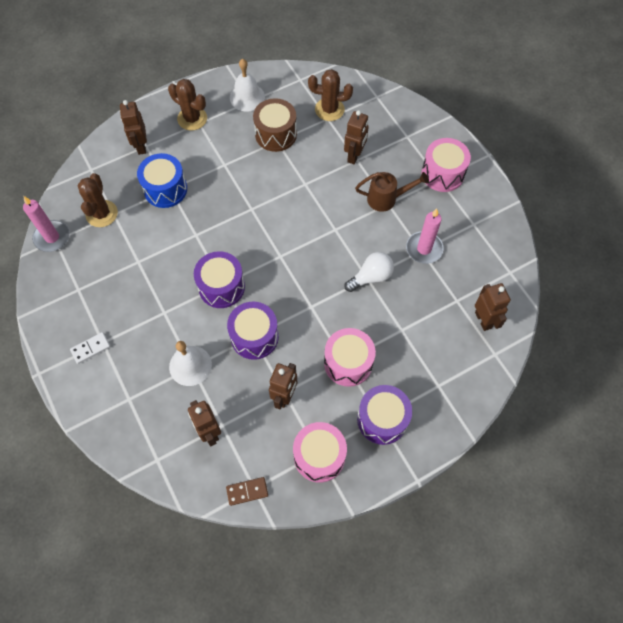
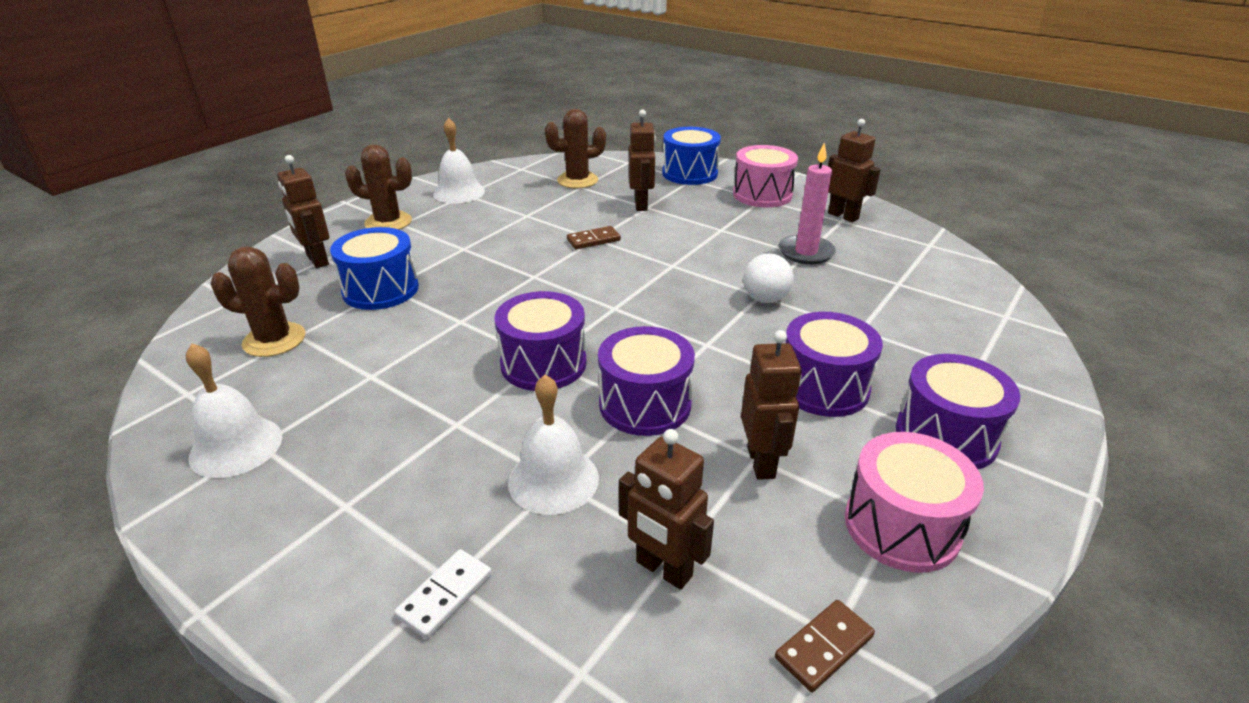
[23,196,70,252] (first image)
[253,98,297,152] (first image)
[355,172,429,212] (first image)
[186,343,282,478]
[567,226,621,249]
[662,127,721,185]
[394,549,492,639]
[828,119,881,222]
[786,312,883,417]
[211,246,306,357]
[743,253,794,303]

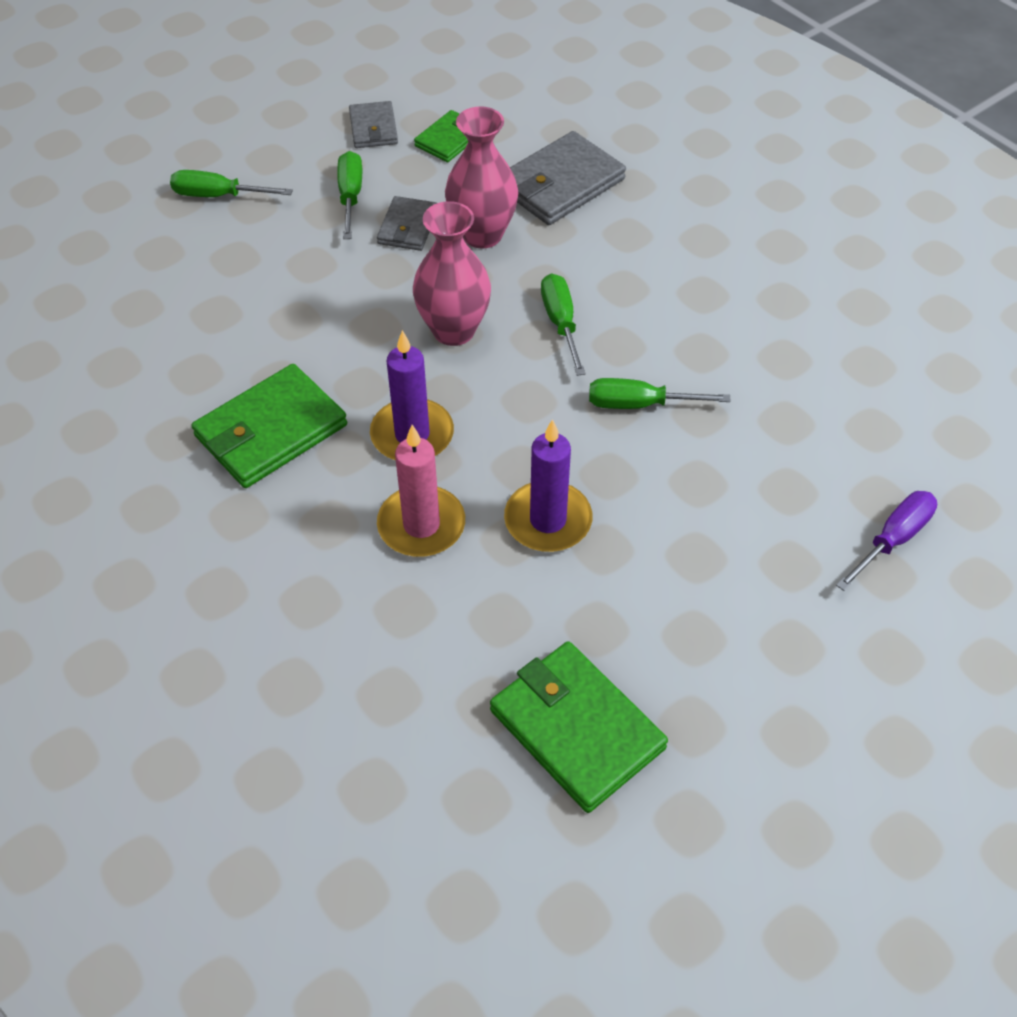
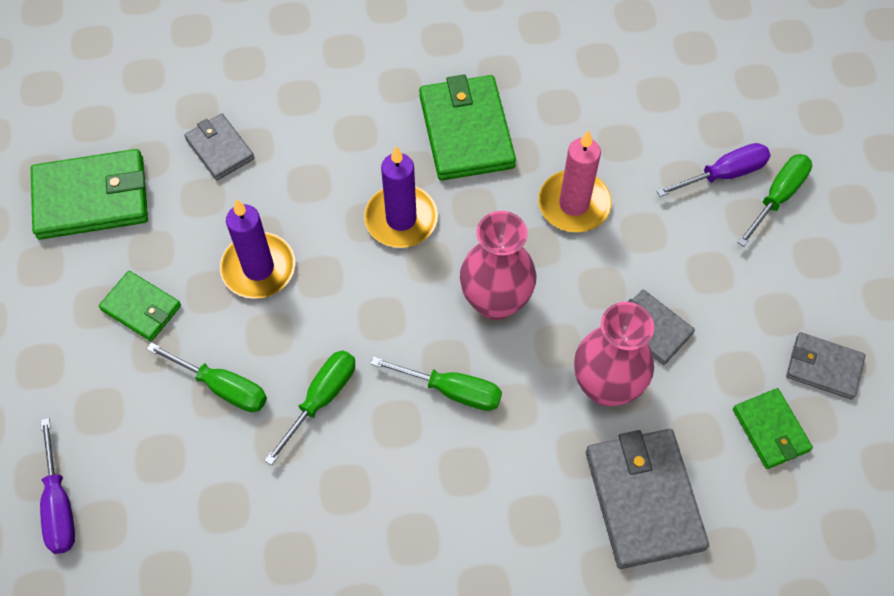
[99,271,181,341]
[184,114,255,180]
[656,143,771,197]
[147,342,267,412]
[538,130,611,232]

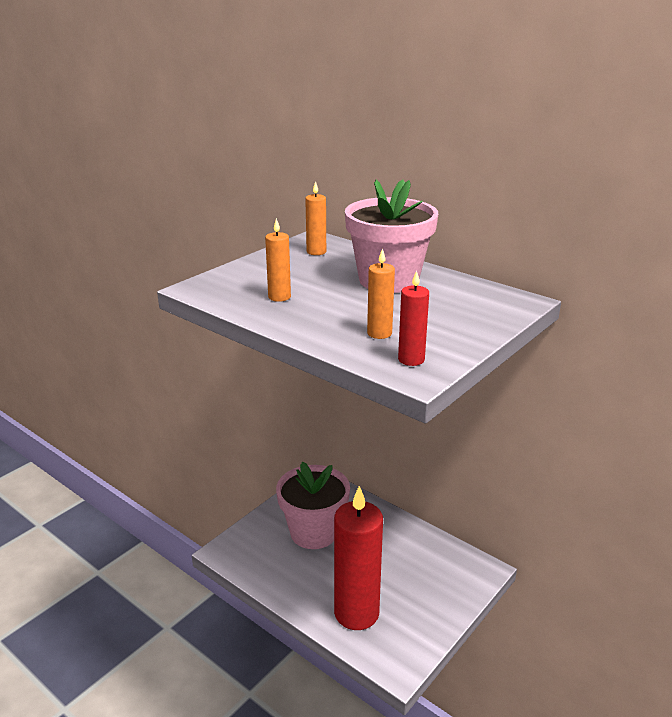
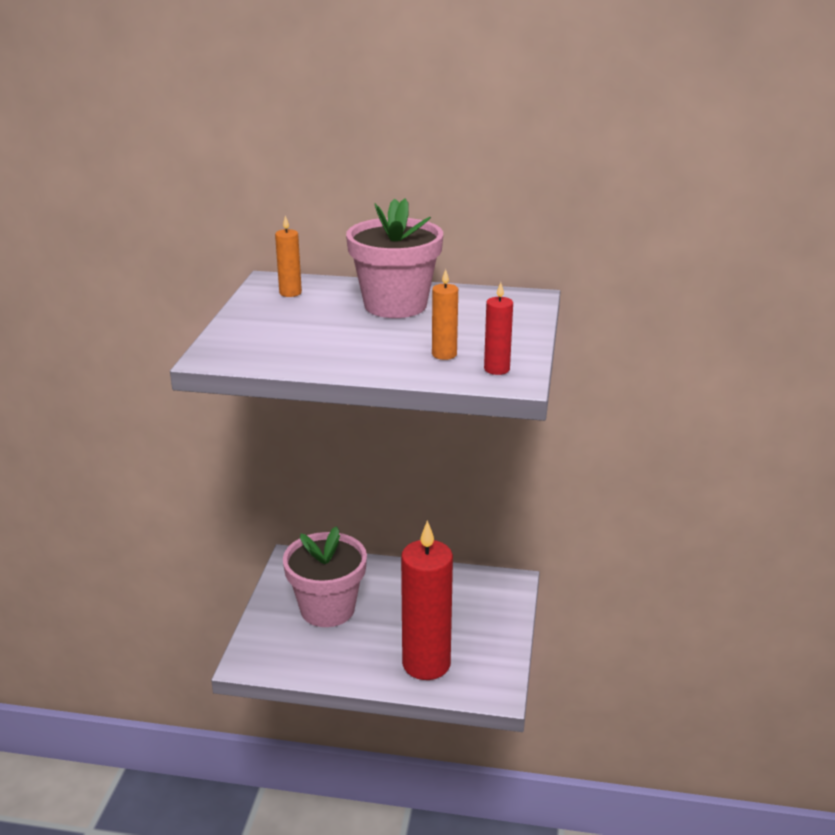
[265,218,291,302] (first image)

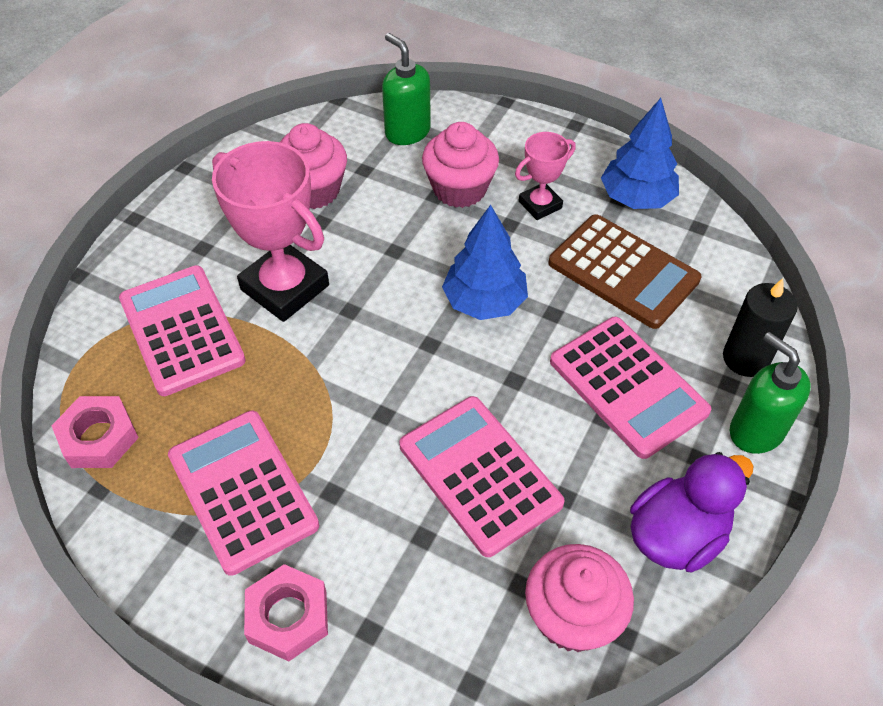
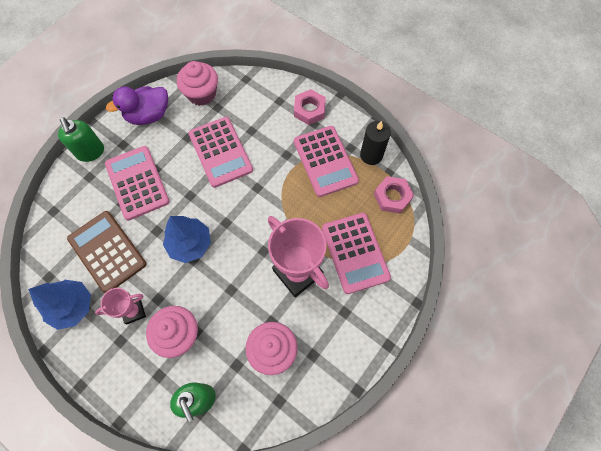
[360,121,391,165]

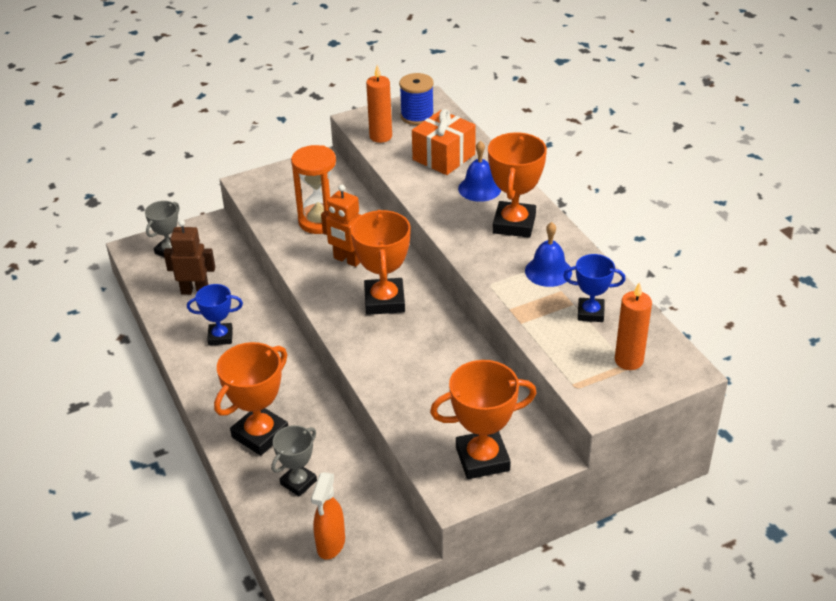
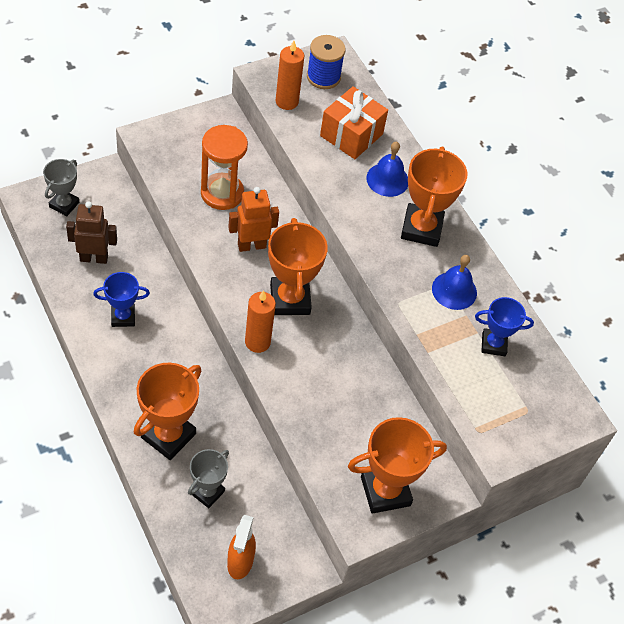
[245,290,276,353]
[228,187,279,252]

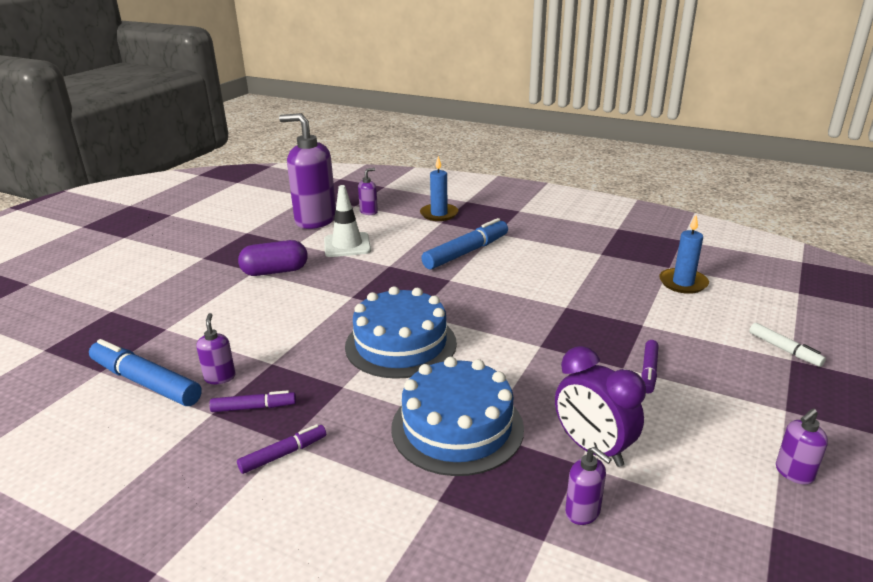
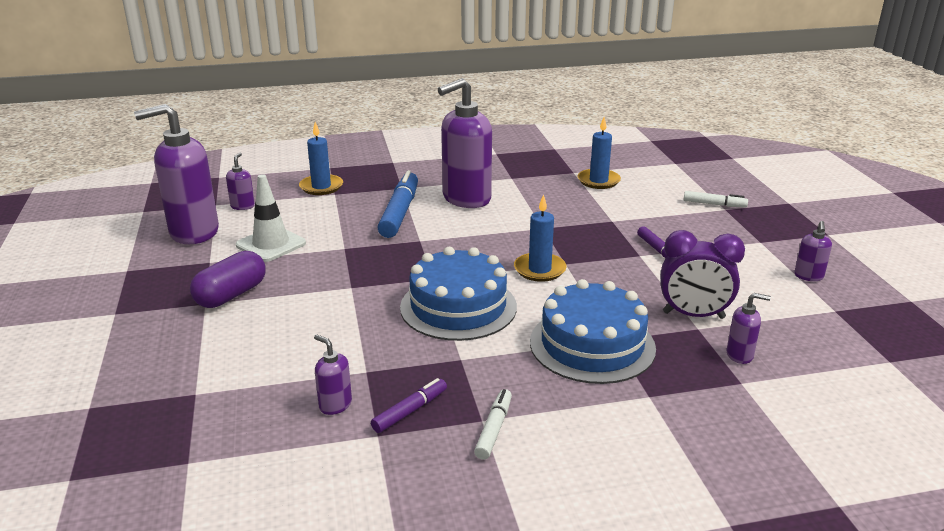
[89,339,202,406] (first image)
[438,78,492,208]
[514,194,567,282]
[474,389,512,460]

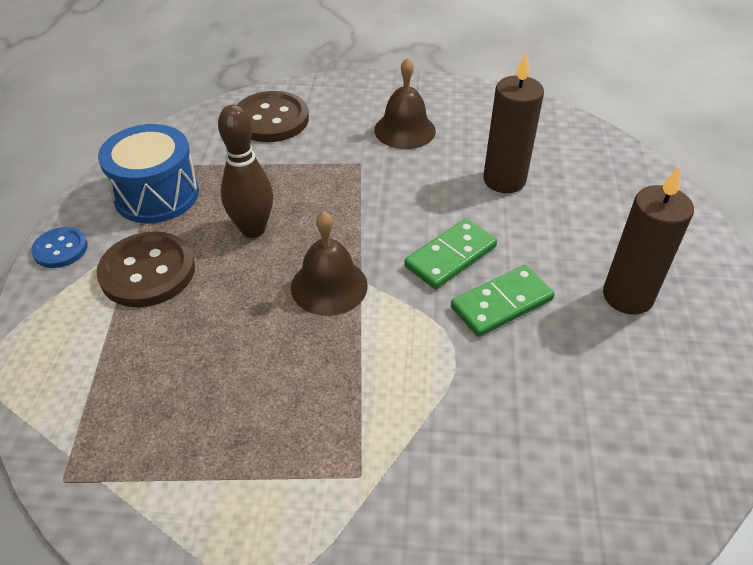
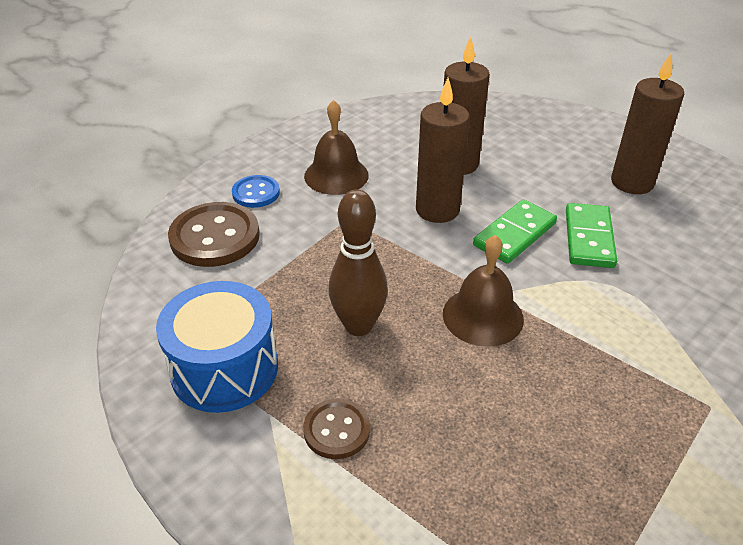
[416,78,470,223]
[232,175,280,208]
[473,200,557,264]
[303,399,370,459]

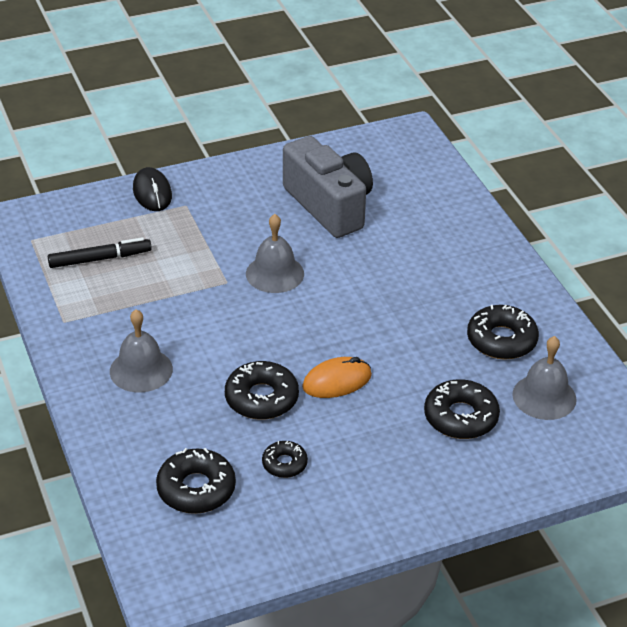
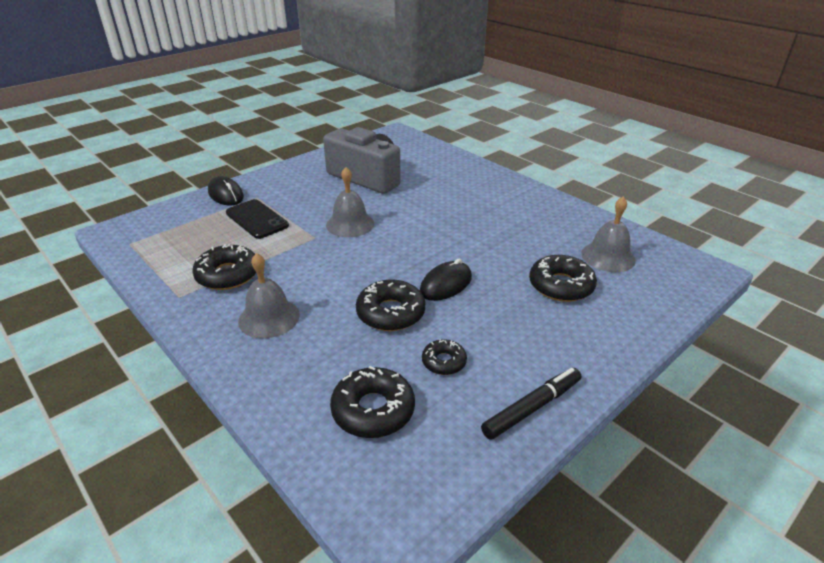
[226,199,289,239]
[481,368,581,440]
[192,244,256,290]
[420,259,472,301]

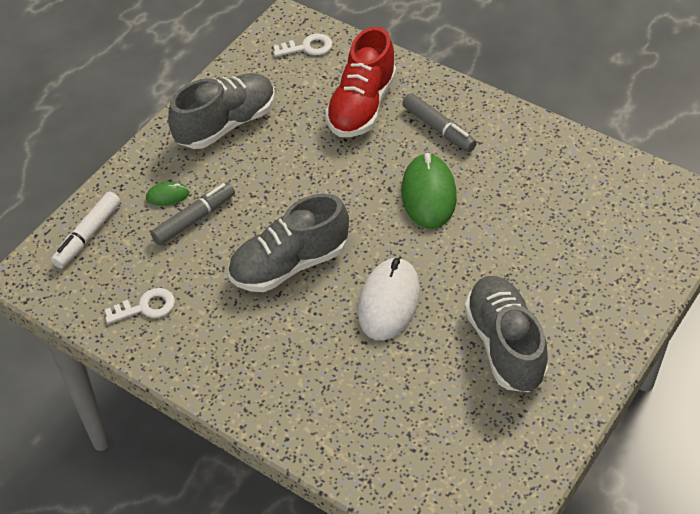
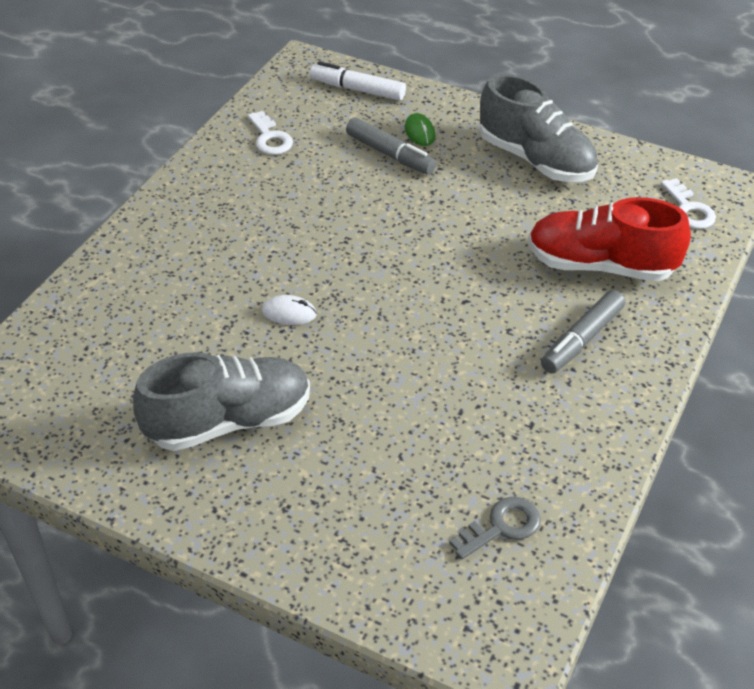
[228,194,349,292] (first image)
[401,153,457,229] (first image)
[449,497,541,559]
[262,295,317,325]

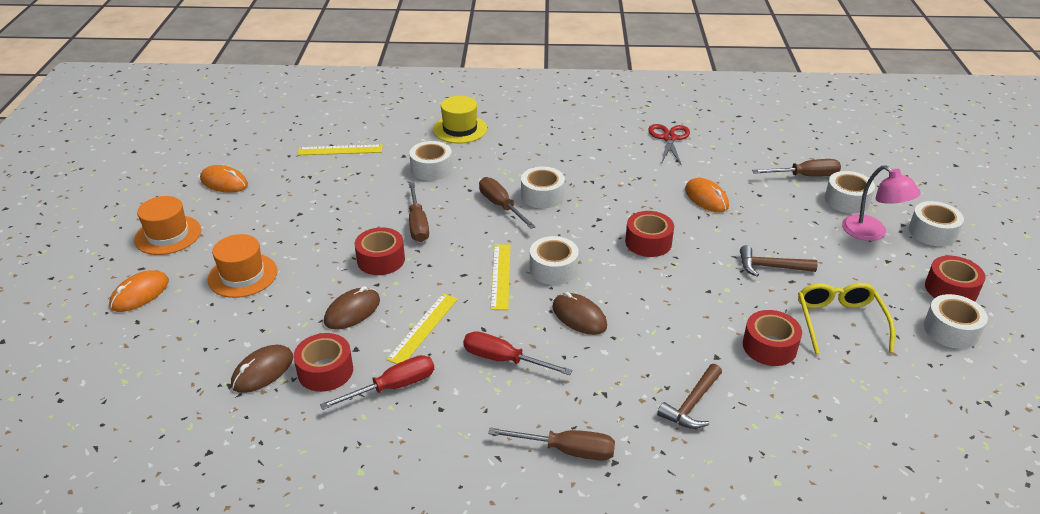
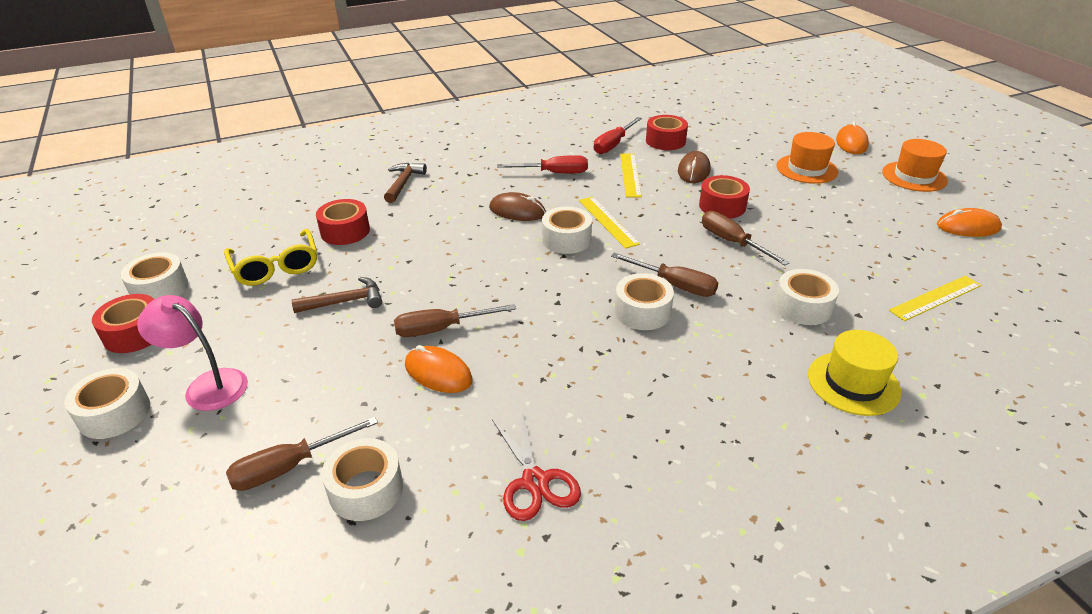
[231,345,293,393] (first image)
[625,211,674,257] (first image)
[394,304,516,337]
[322,438,403,521]

